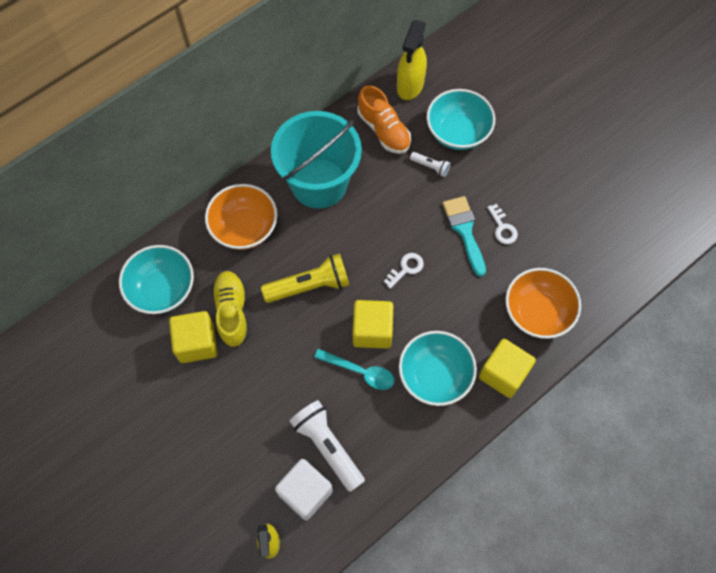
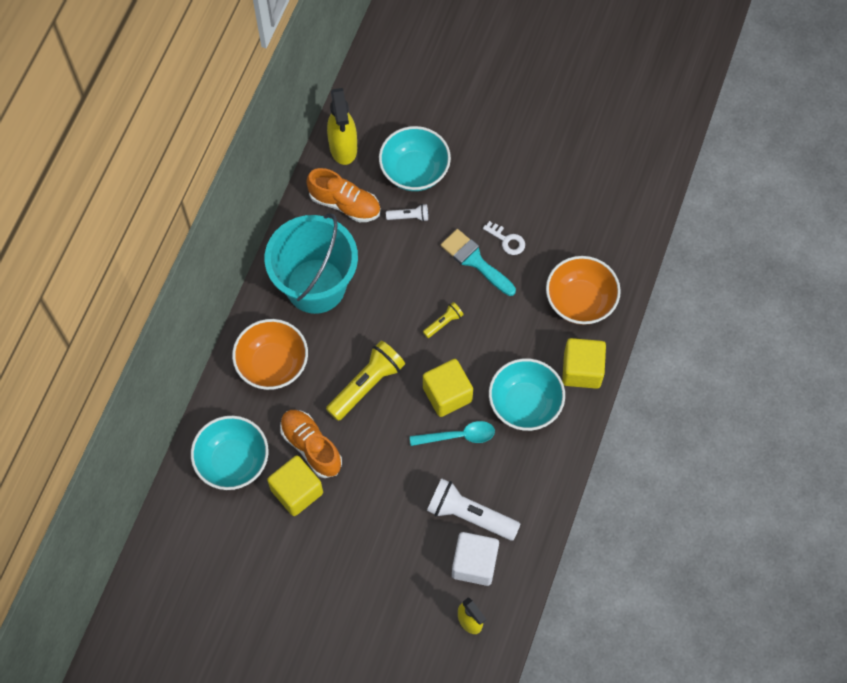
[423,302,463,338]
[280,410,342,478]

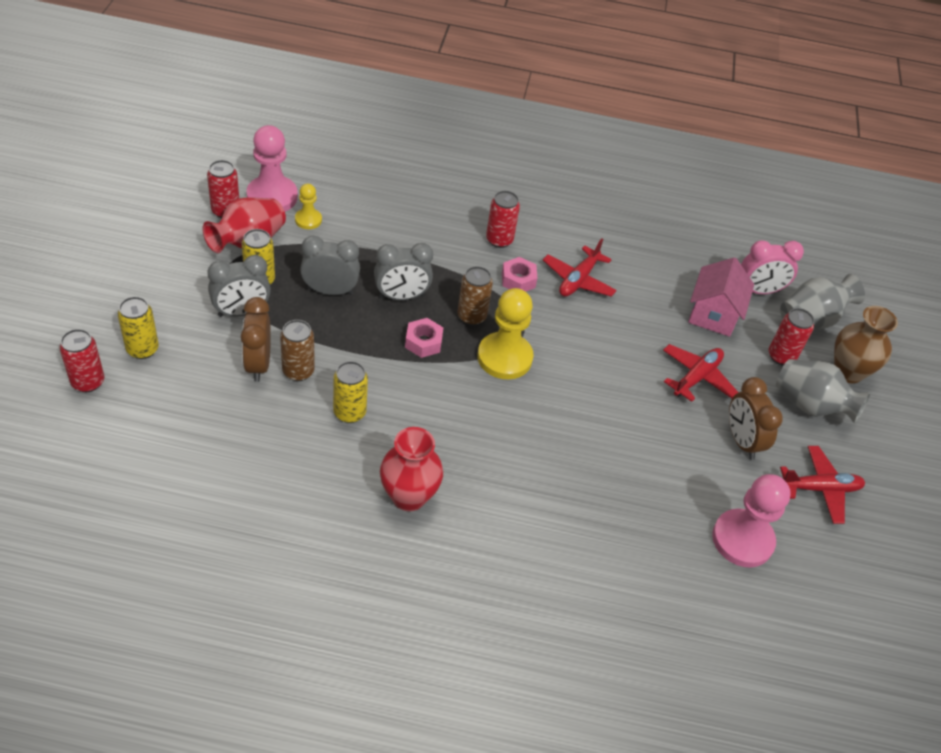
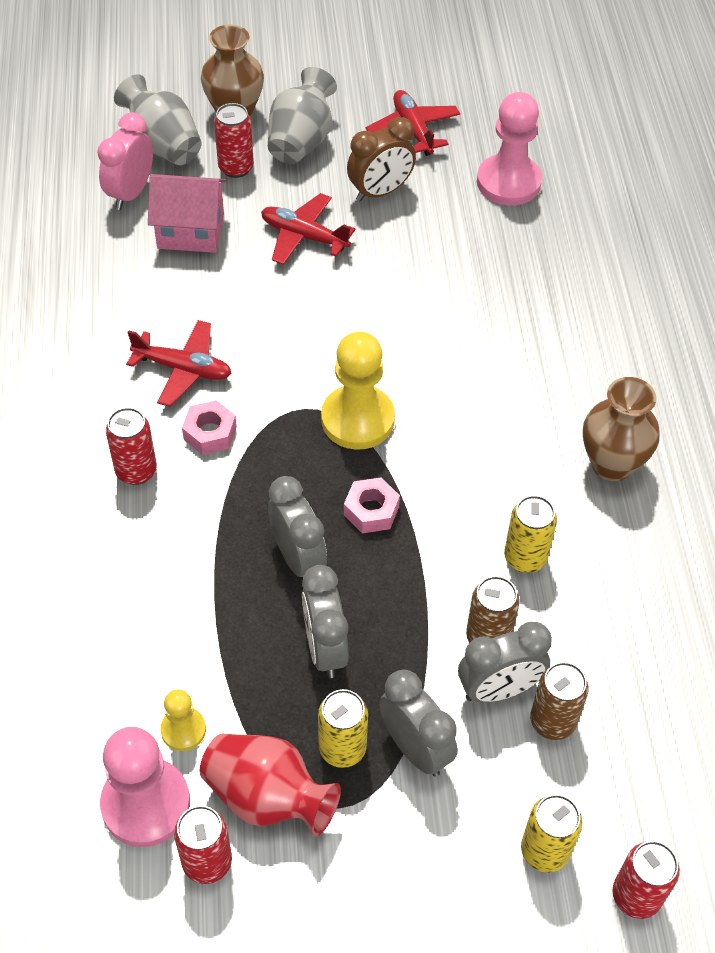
[530,662,589,740]
[458,622,552,703]
[583,377,660,481]
[97,112,153,210]

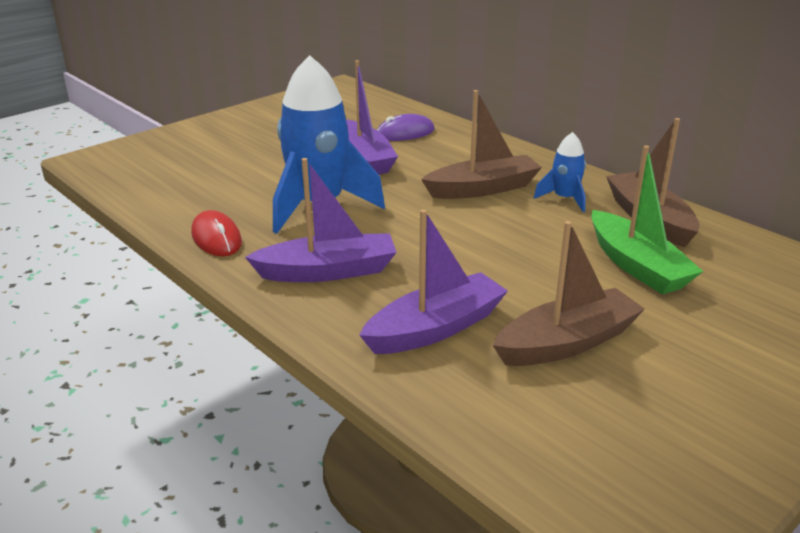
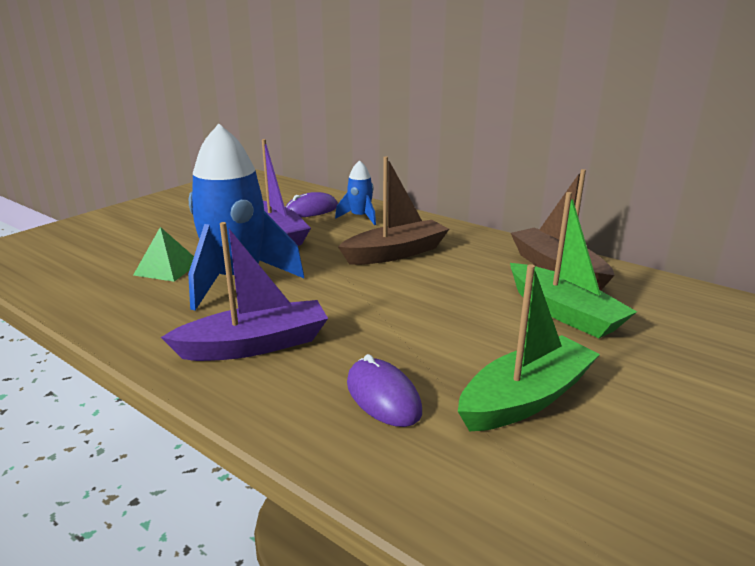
[191,210,242,256] (first image)
[133,227,194,282]
[335,160,376,225]
[347,354,422,427]
[458,264,600,432]

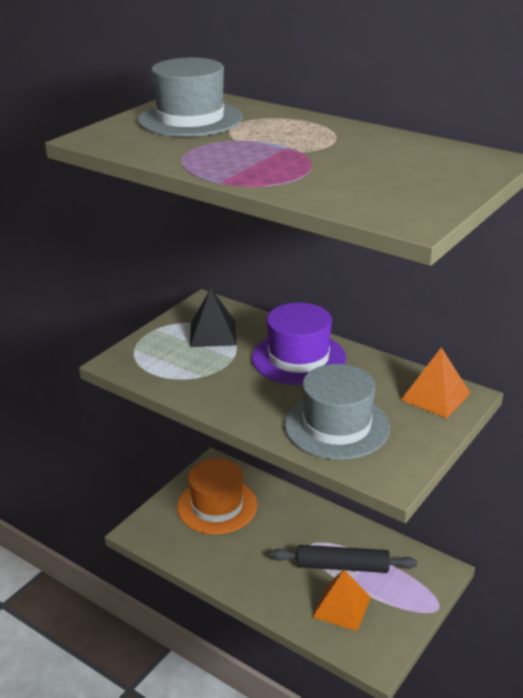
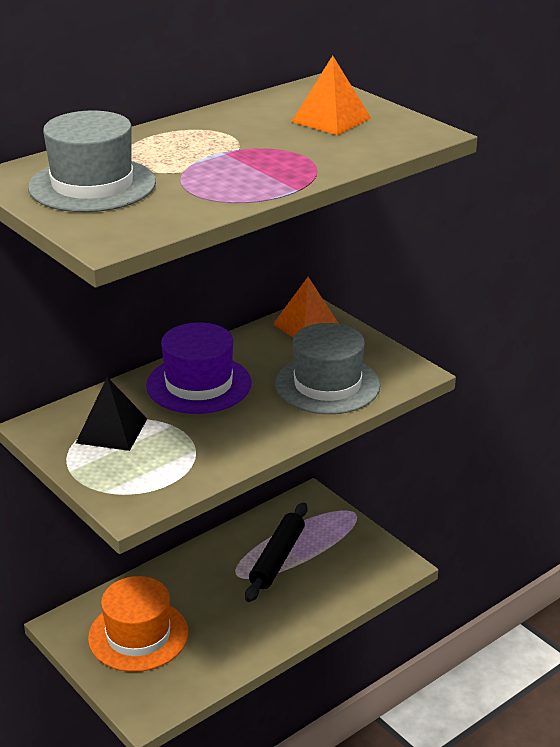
[291,56,371,135]

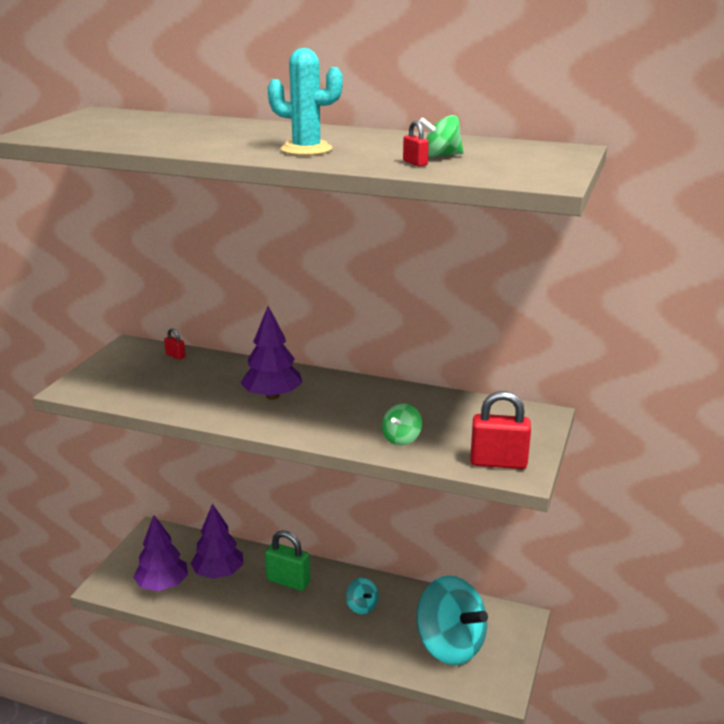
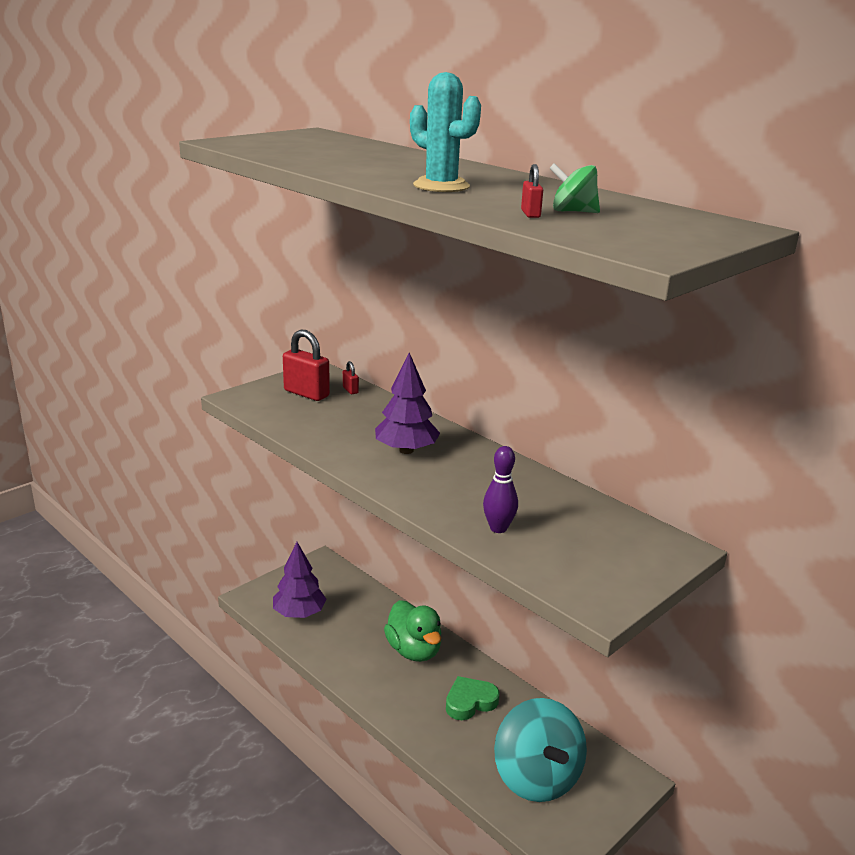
[191,504,243,579] (first image)
[283,330,330,401]
[384,600,441,662]
[446,676,499,720]
[483,446,518,533]

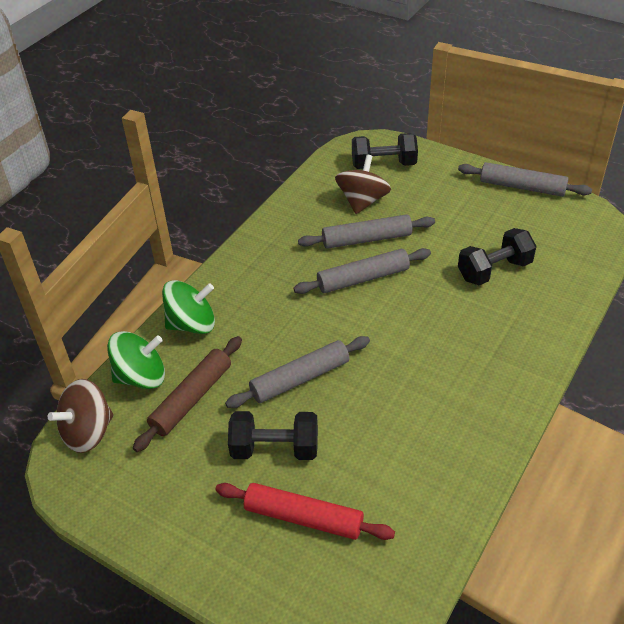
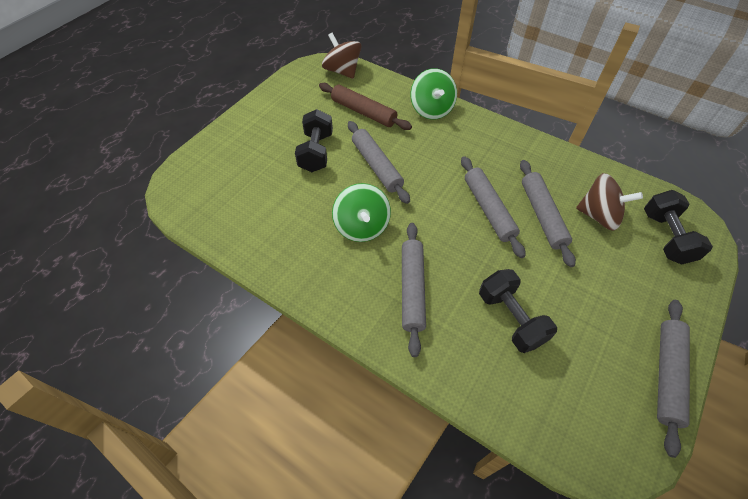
[215,483,395,540] (first image)
[402,223,426,357]
[332,183,391,242]

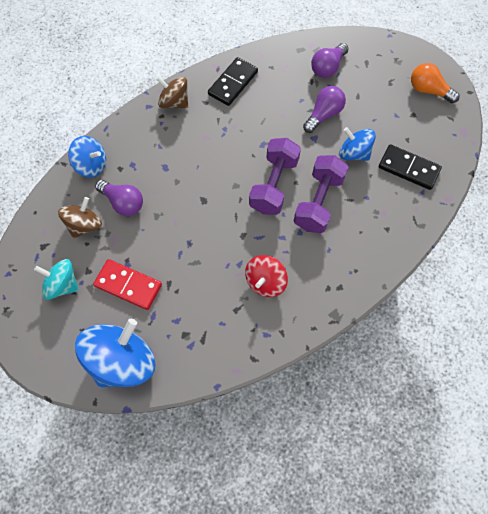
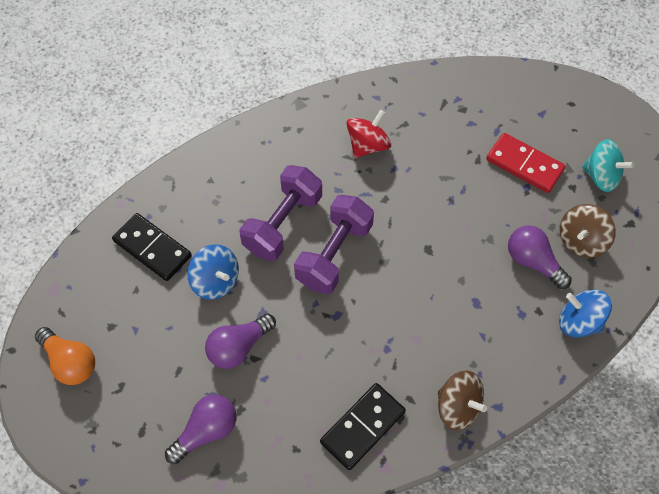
[75,319,155,388] (first image)

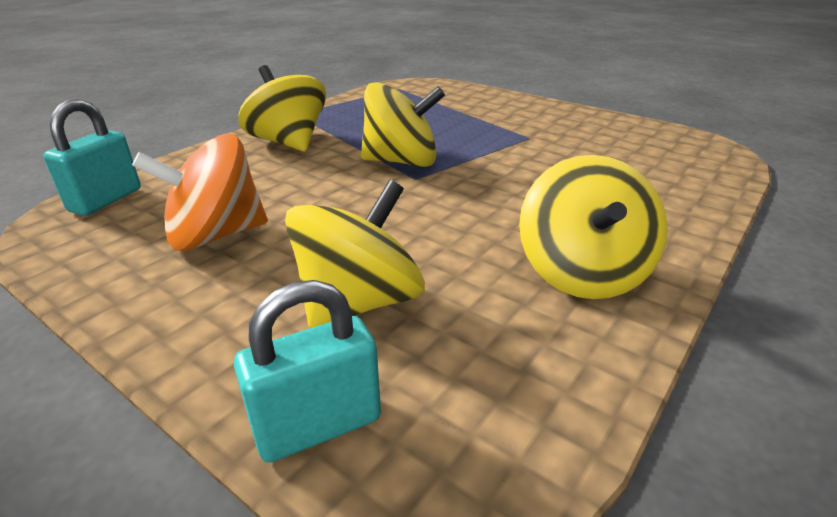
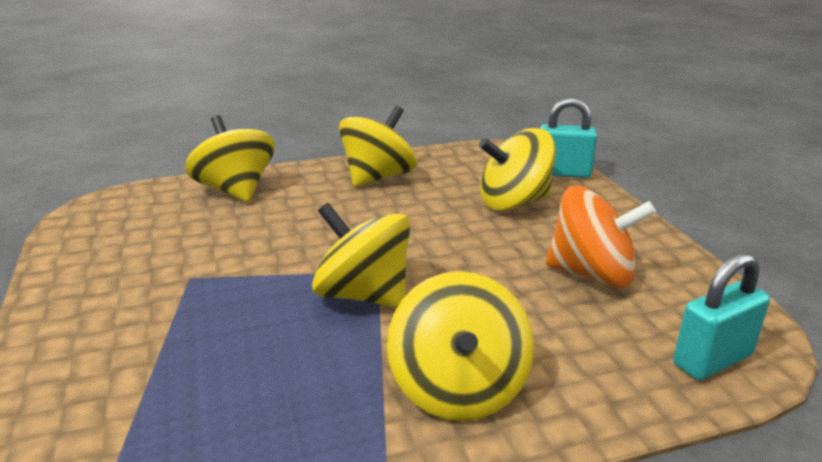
[185,115,275,202]

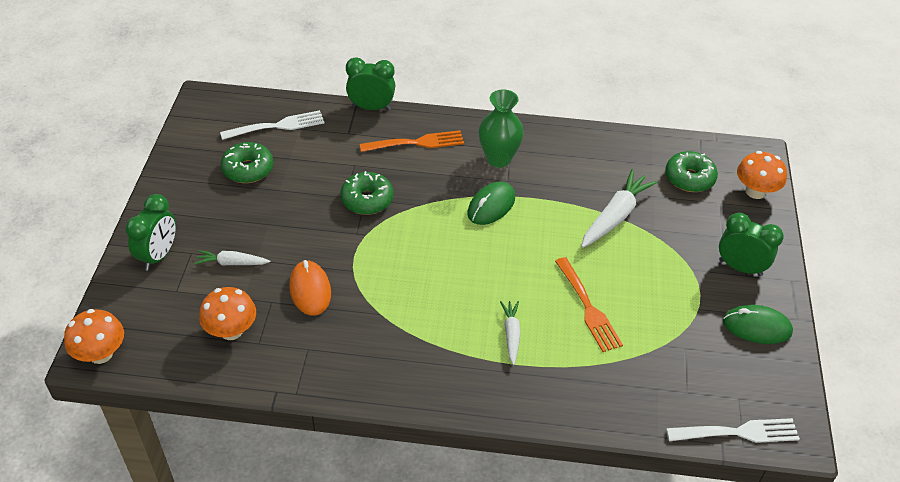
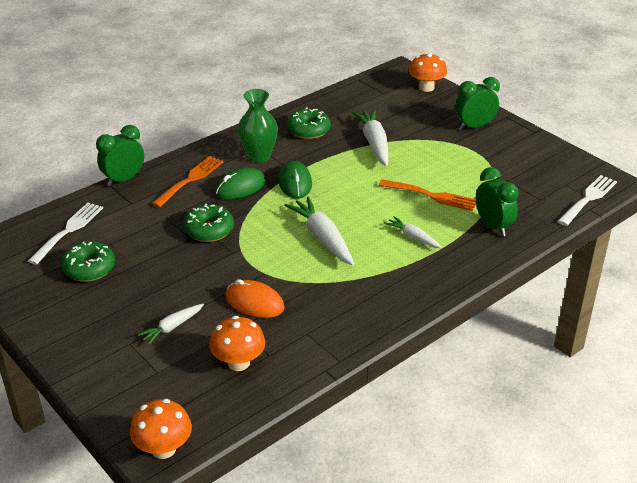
[284,196,354,266]
[476,167,519,237]
[287,107,331,139]
[215,168,266,199]

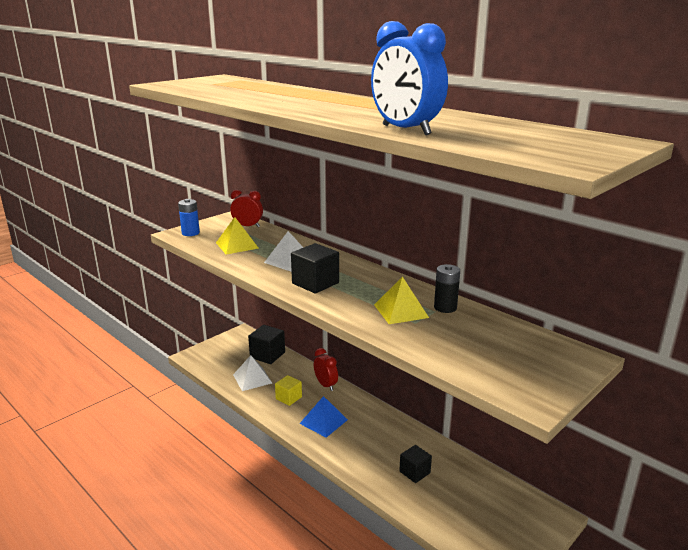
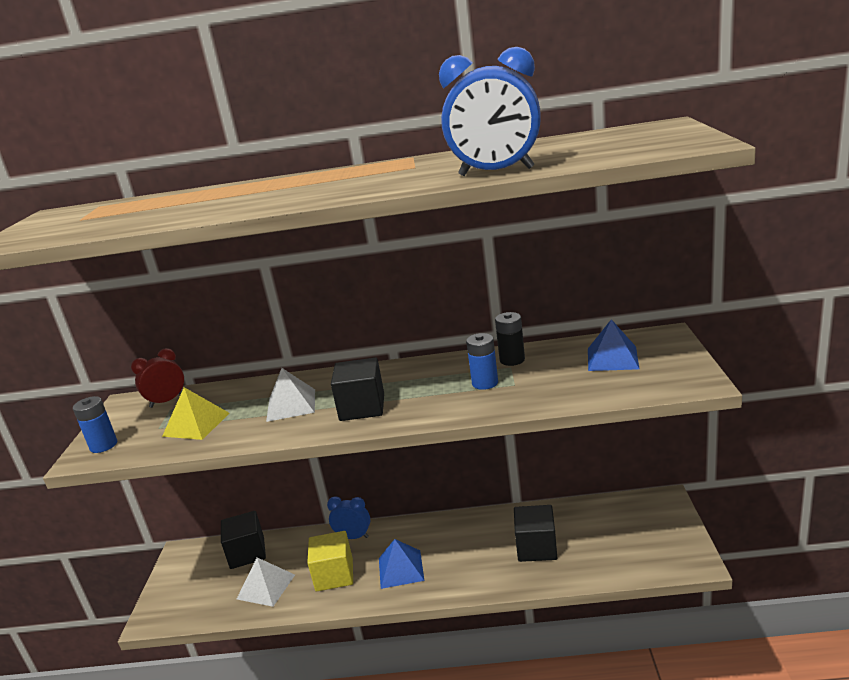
[588,319,639,371]
[466,333,498,390]
[327,496,370,539]
[307,531,353,592]
[514,505,557,562]

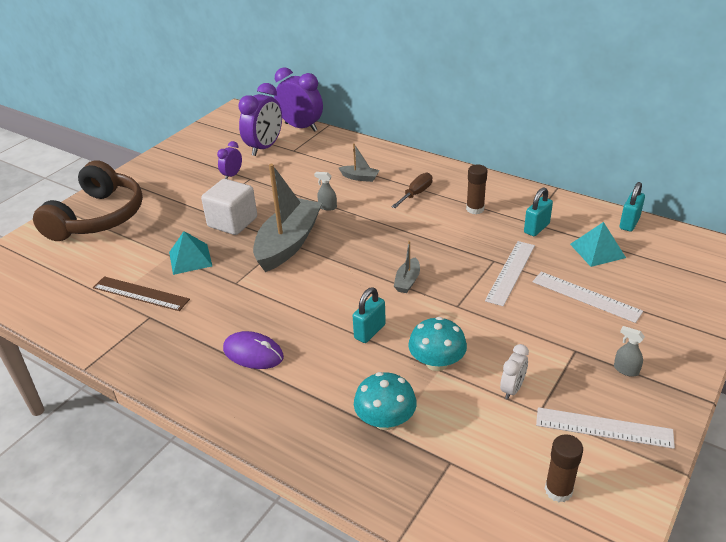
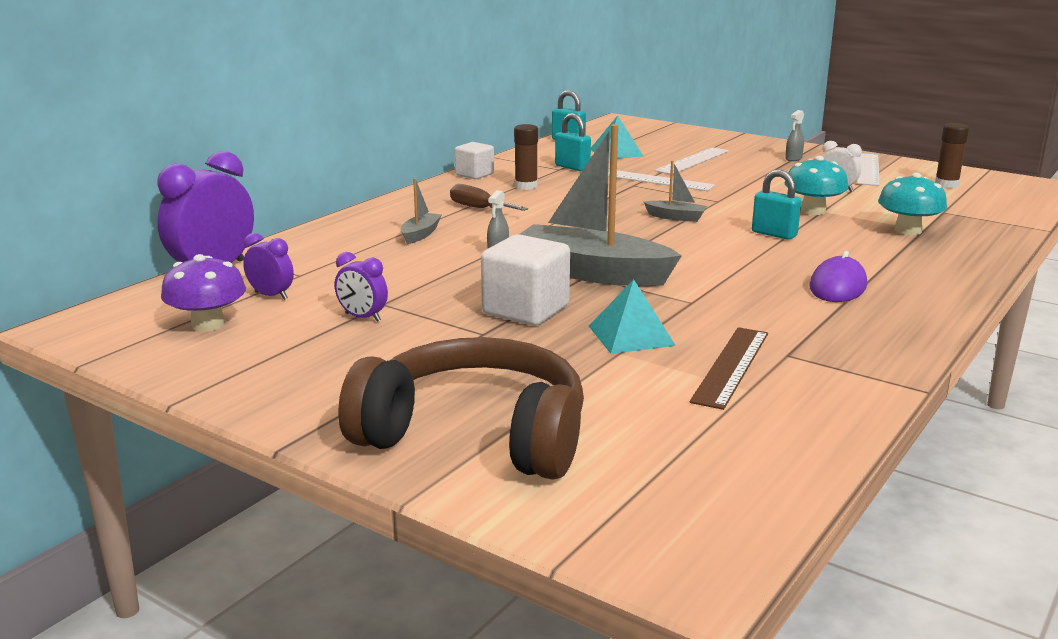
[161,254,246,331]
[454,142,494,179]
[243,233,294,300]

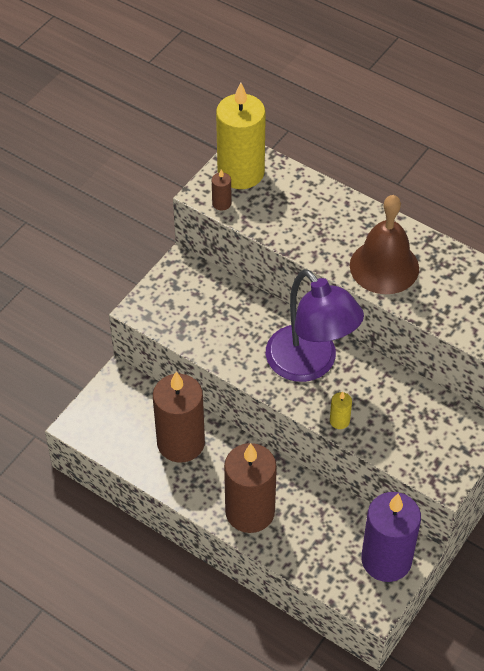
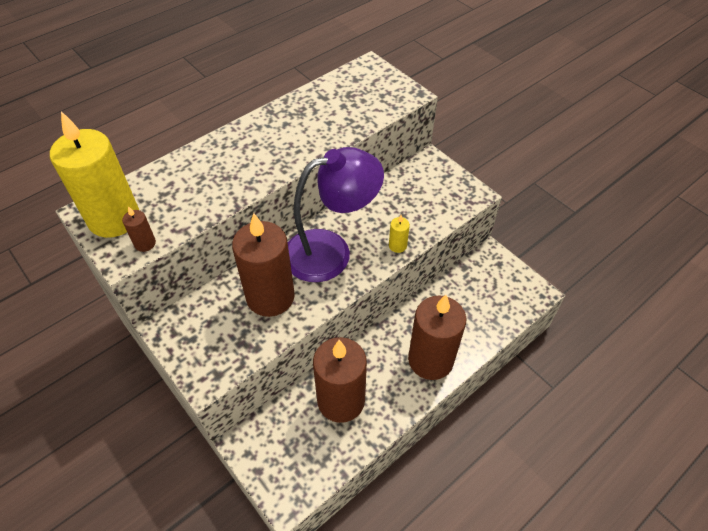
[350,195,419,294] (first image)
[361,492,421,582] (first image)
[232,213,295,317]

